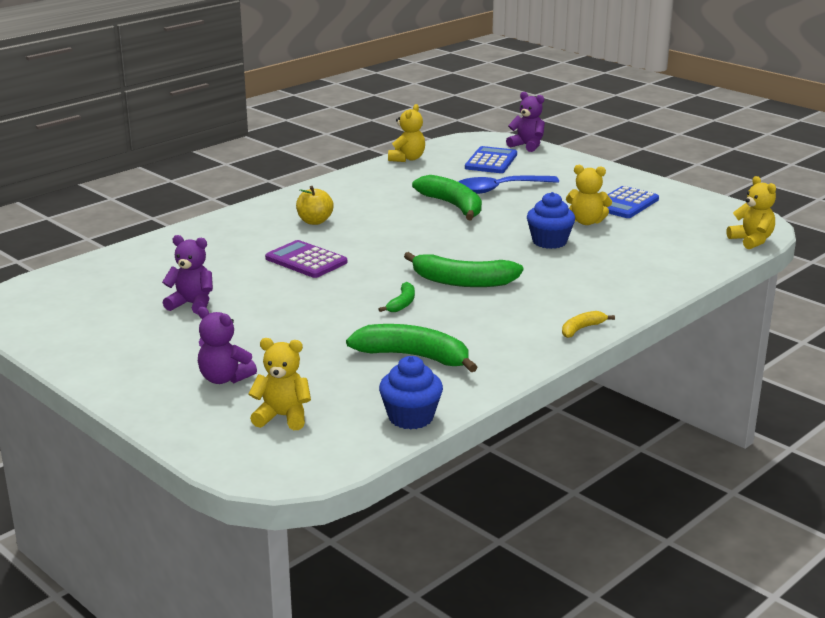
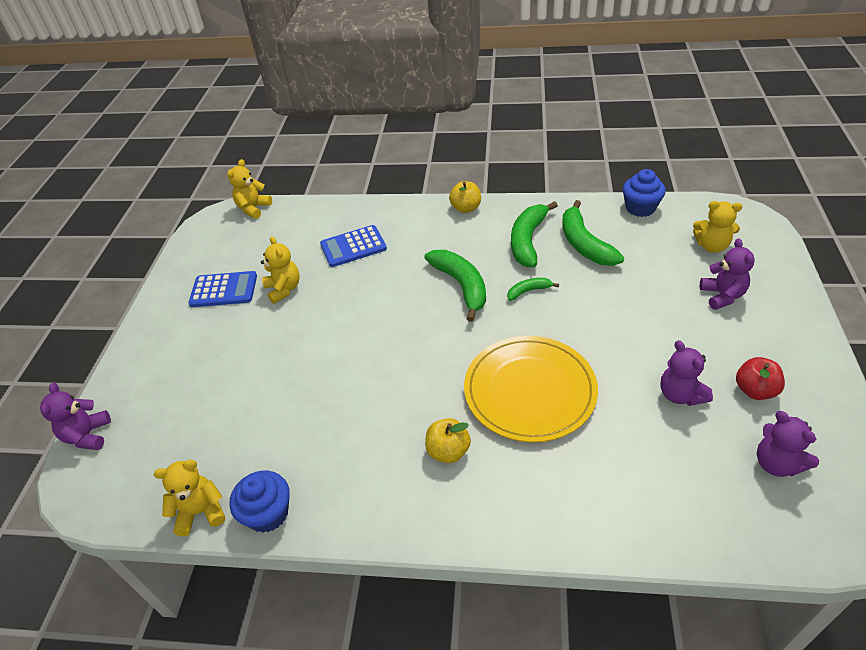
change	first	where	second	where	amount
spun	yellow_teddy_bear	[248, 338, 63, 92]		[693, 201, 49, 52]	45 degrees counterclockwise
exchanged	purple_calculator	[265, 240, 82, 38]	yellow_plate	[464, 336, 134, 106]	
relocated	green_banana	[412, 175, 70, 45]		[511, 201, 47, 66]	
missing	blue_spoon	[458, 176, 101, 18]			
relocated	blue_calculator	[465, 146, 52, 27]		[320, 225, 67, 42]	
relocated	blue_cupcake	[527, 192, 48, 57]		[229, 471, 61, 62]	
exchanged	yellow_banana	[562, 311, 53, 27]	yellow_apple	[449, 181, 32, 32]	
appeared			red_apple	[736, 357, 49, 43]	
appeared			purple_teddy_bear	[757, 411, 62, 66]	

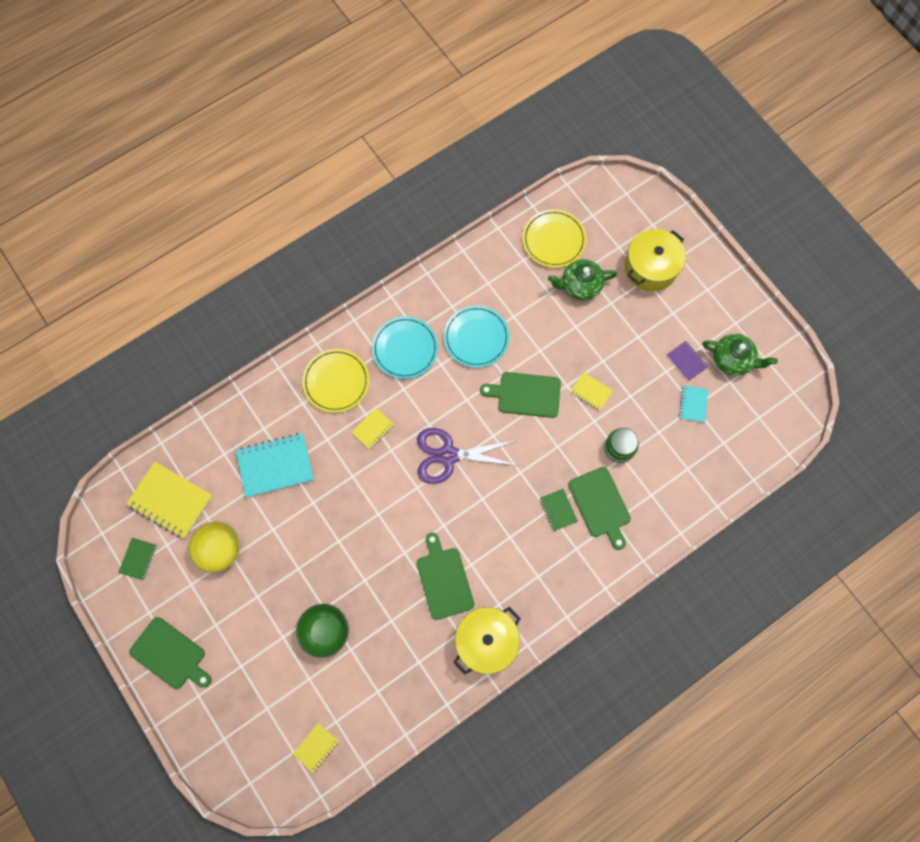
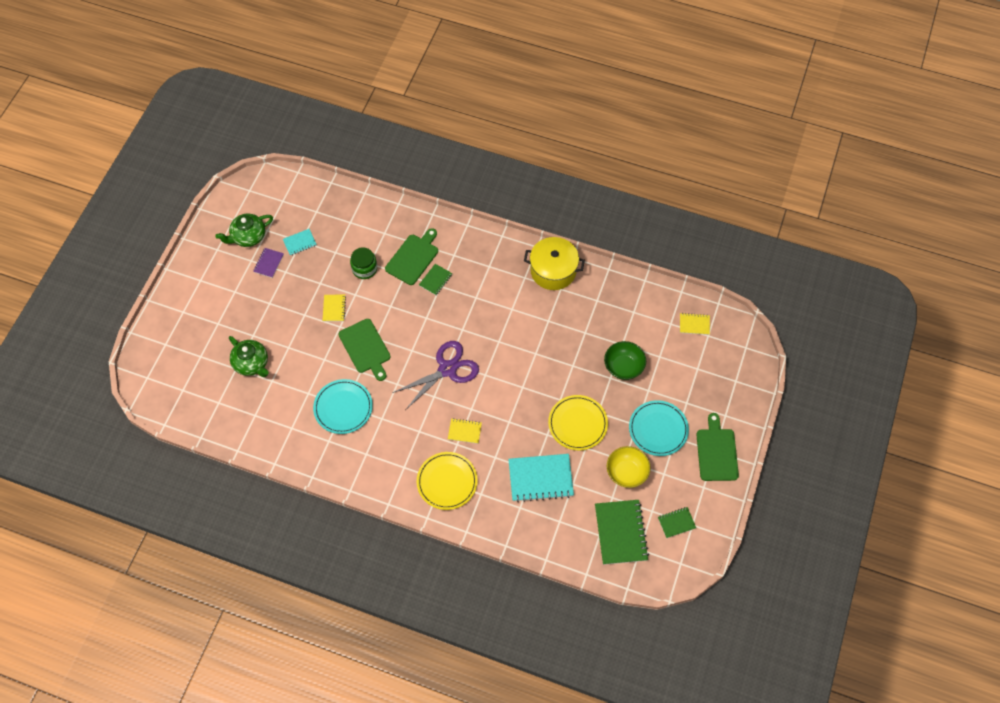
change	first	where	second	where	amount
colour	yellow_notebook	[126, 462, 87, 76]	green_notebook	[595, 500, 54, 65]	
spun	turquoise_notebook	[236, 433, 78, 65]		[508, 454, 66, 48]	45 degrees counterclockwise
relocated	turquoise_plate	[372, 316, 66, 63]		[629, 400, 60, 56]	
missing	green_cutting_board	[416, 533, 58, 87]			
spun	purple_scissors	[417, 428, 102, 56]		[392, 341, 87, 68]	90 degrees counterclockwise
relocated	yellow_plate	[523, 209, 64, 59]		[548, 395, 60, 55]	
missing	yellow_pot	[625, 229, 61, 62]			
spun	green_teapot	[702, 334, 76, 42]		[215, 214, 58, 33]	105 degrees counterclockwise

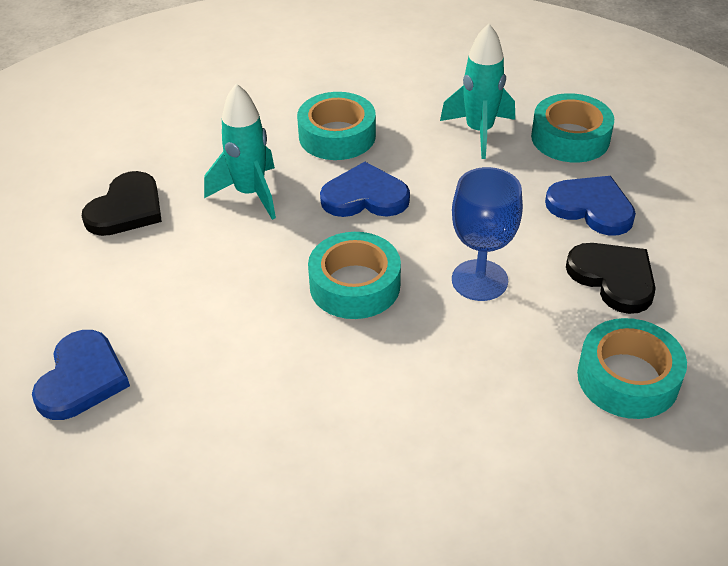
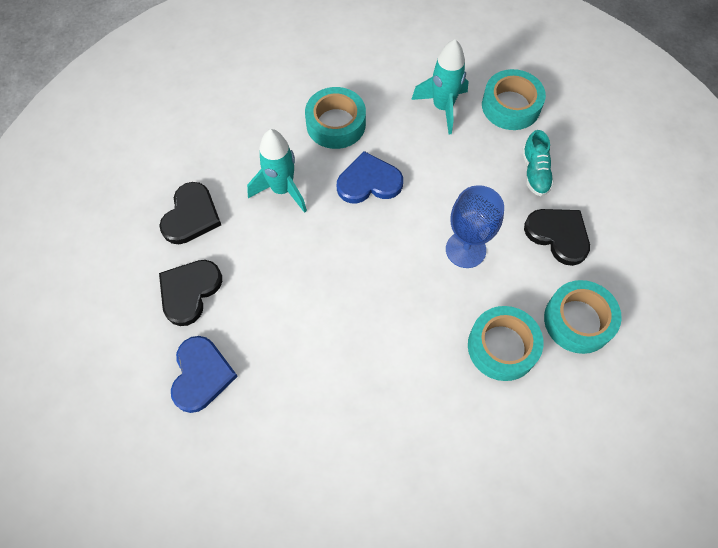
change	first	where	second	where	amount
relocated	turquoise_tape	[308, 232, 93, 87]		[468, 306, 75, 75]	
exchanged	blue_heart	[545, 176, 91, 60]	turquoise_shoe	[522, 130, 32, 66]	
appeared			black_heart	[159, 260, 63, 66]	

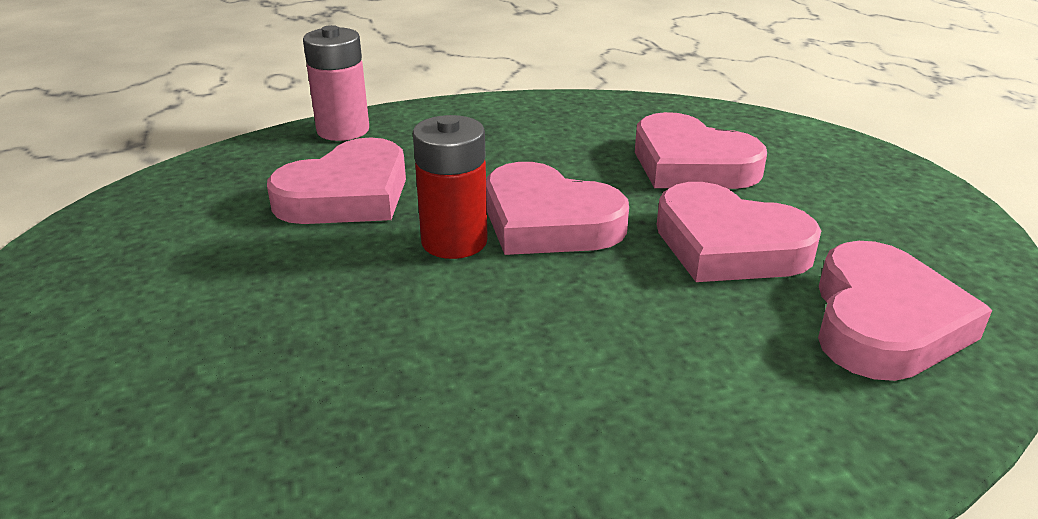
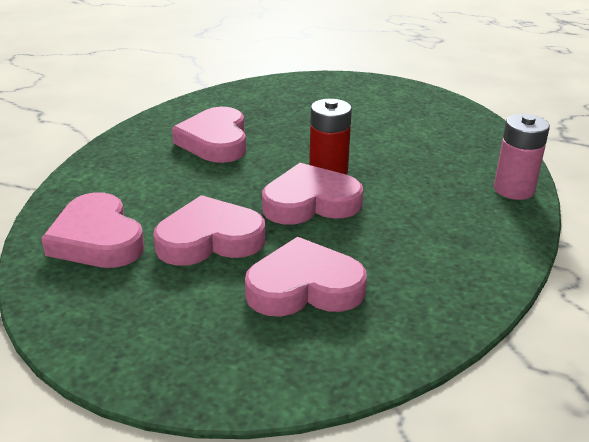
change	first	where	second	where	amount
relocated	pink_heart	[267, 137, 139, 87]		[172, 107, 74, 56]	

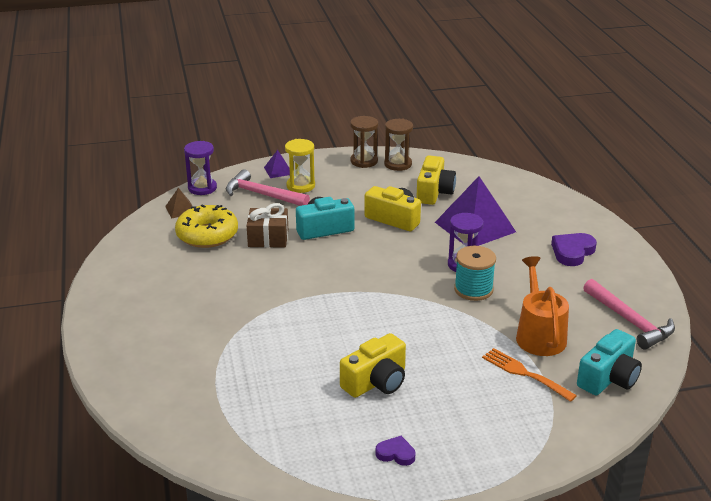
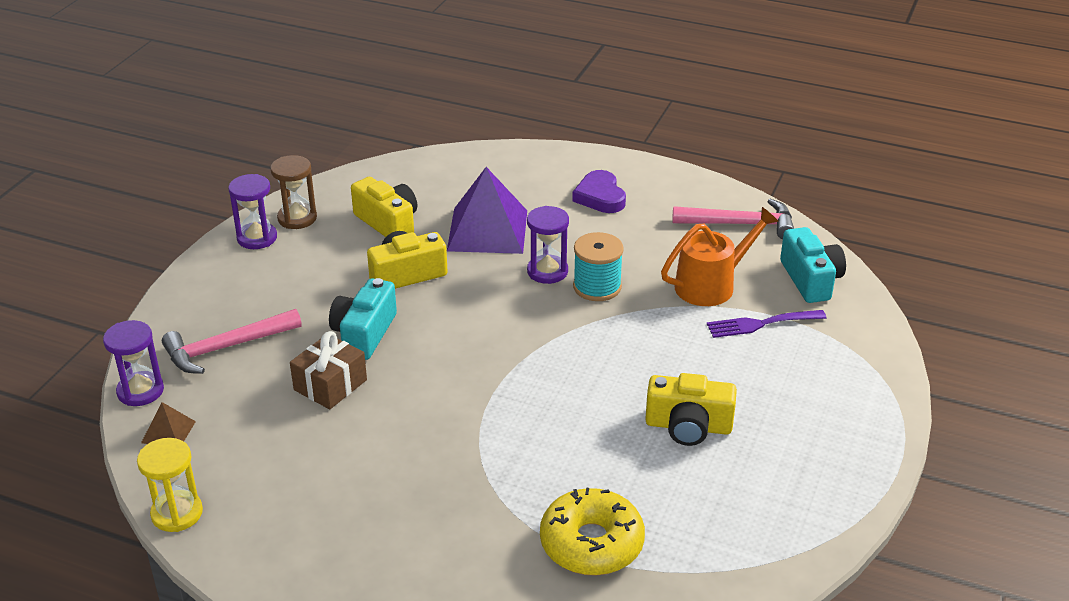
change	first	where	second	where	amount
relocated	yellow_donut	[175, 205, 63, 43]		[540, 487, 105, 89]	
missing	purple_pyramid	[264, 150, 26, 28]			
relocated	yellow_hourglass	[285, 139, 30, 54]		[137, 438, 66, 94]	
spun	yellow_camera	[340, 333, 66, 65]		[645, 373, 92, 73]	105 degrees clockwise
colour	brown_hourglass	[350, 116, 28, 52]	purple_hourglass	[228, 174, 49, 75]	
missing	purple_heart	[375, 436, 40, 30]			
colour	orange_fork	[482, 348, 95, 54]	purple_fork	[707, 310, 119, 28]	
spun	orange_watering_can	[516, 256, 53, 100]		[661, 207, 118, 99]	120 degrees clockwise

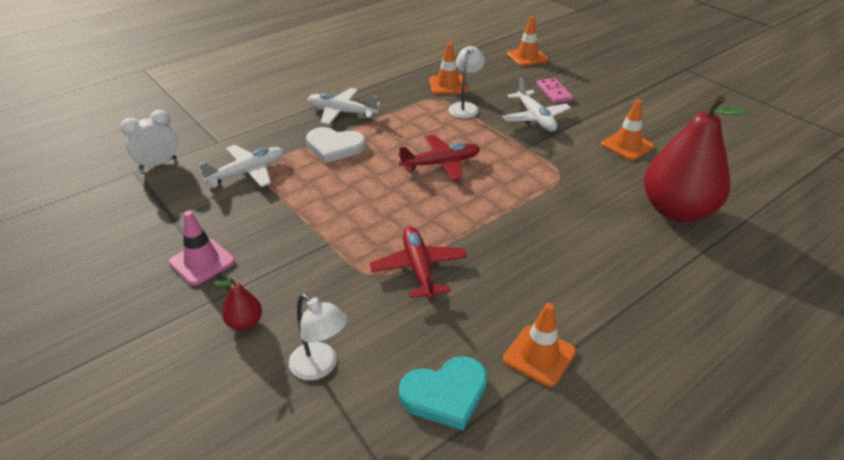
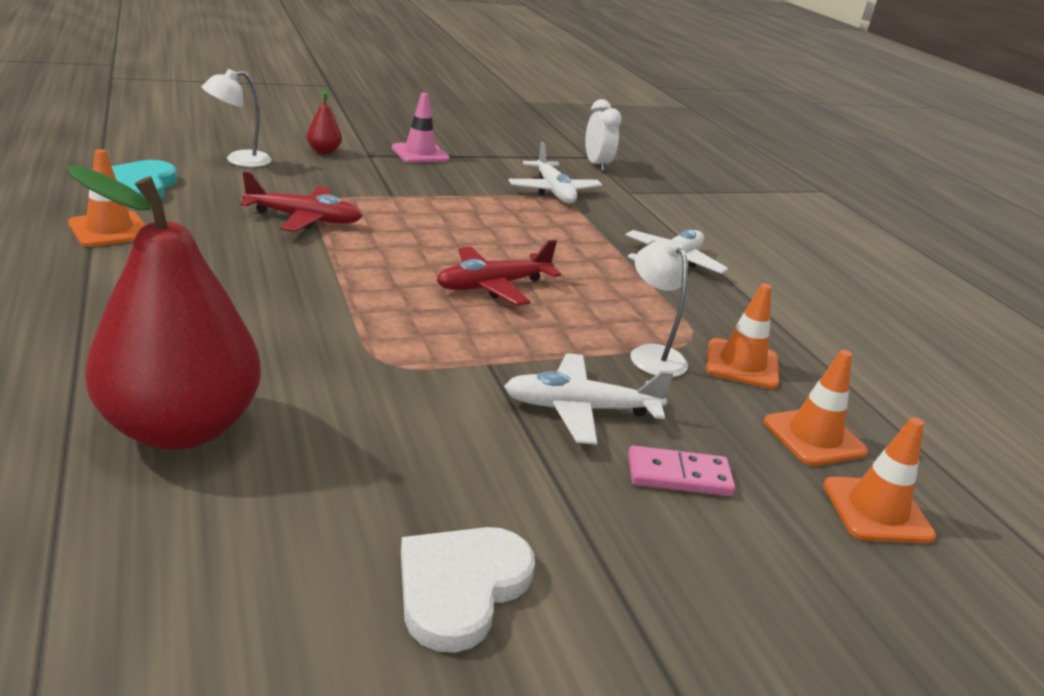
change	first	where	second	where	amount
relocated	white_heart	[306, 127, 60, 36]		[401, 527, 134, 126]	
spun	red_plane	[398, 135, 82, 46]		[436, 240, 125, 66]	60 degrees clockwise
spun	white_lamp	[448, 46, 37, 72]		[630, 240, 58, 137]	150 degrees counterclockwise
relocated	orange_traffic_cone	[601, 100, 53, 61]		[764, 350, 104, 116]	

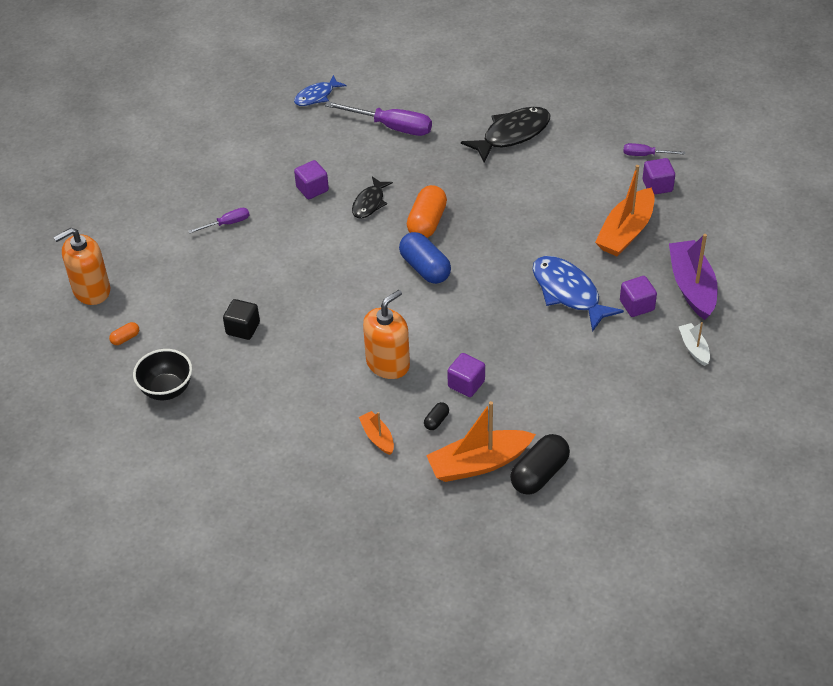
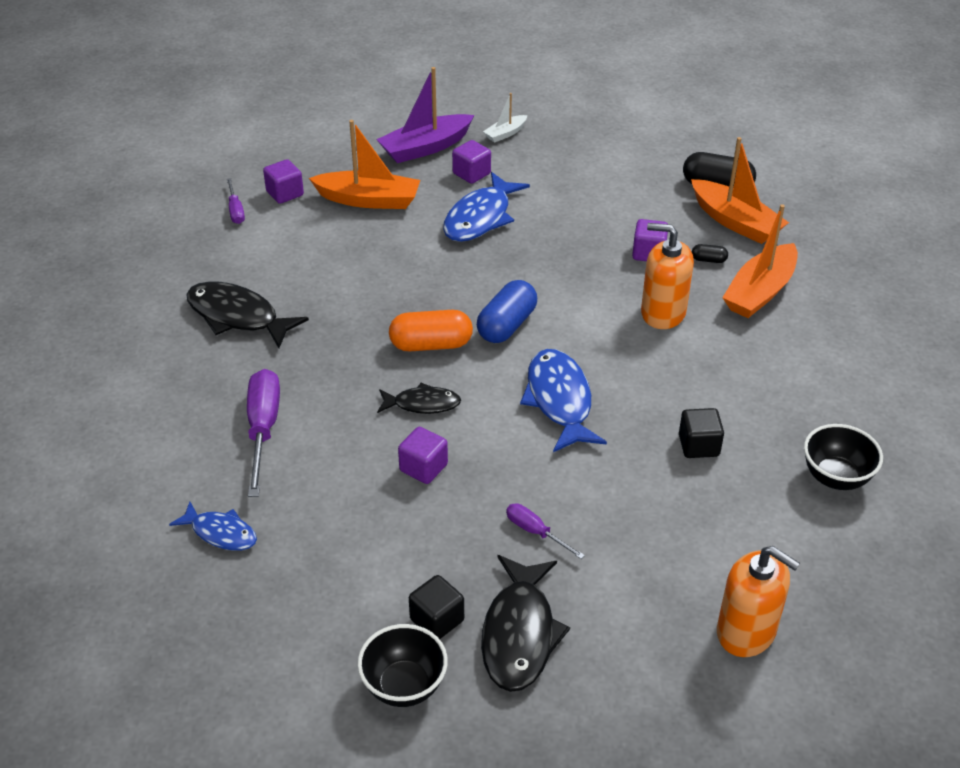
change	first	where	second	where	amount
missing	orange_capsule	[109, 322, 30, 23]			
size	orange_boat	[359, 411, 35, 44]		[722, 204, 76, 114]	x1.94
appeared			black_bowl	[357, 624, 91, 83]	
appeared			black_cube	[409, 575, 55, 64]	
appeared			black_fish	[481, 555, 89, 137]	
appeared			blue_fish	[520, 349, 87, 103]	

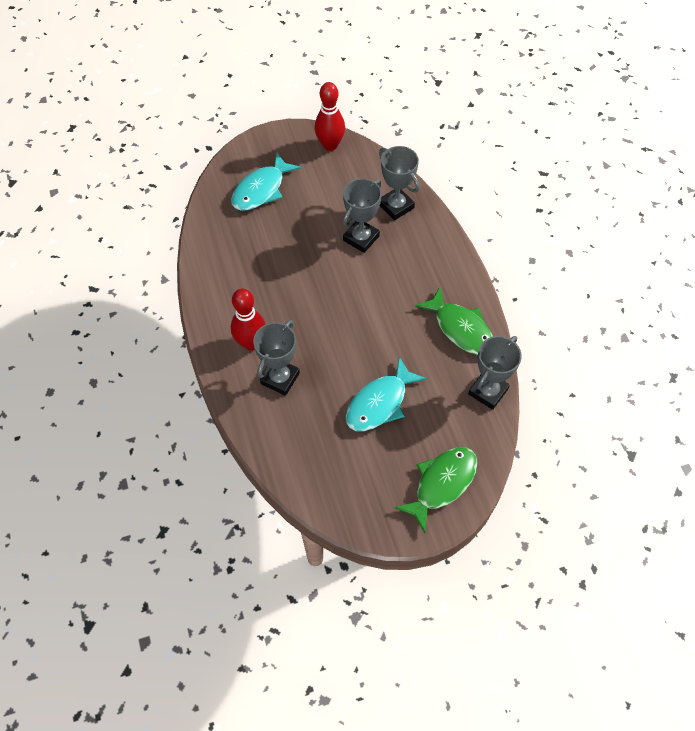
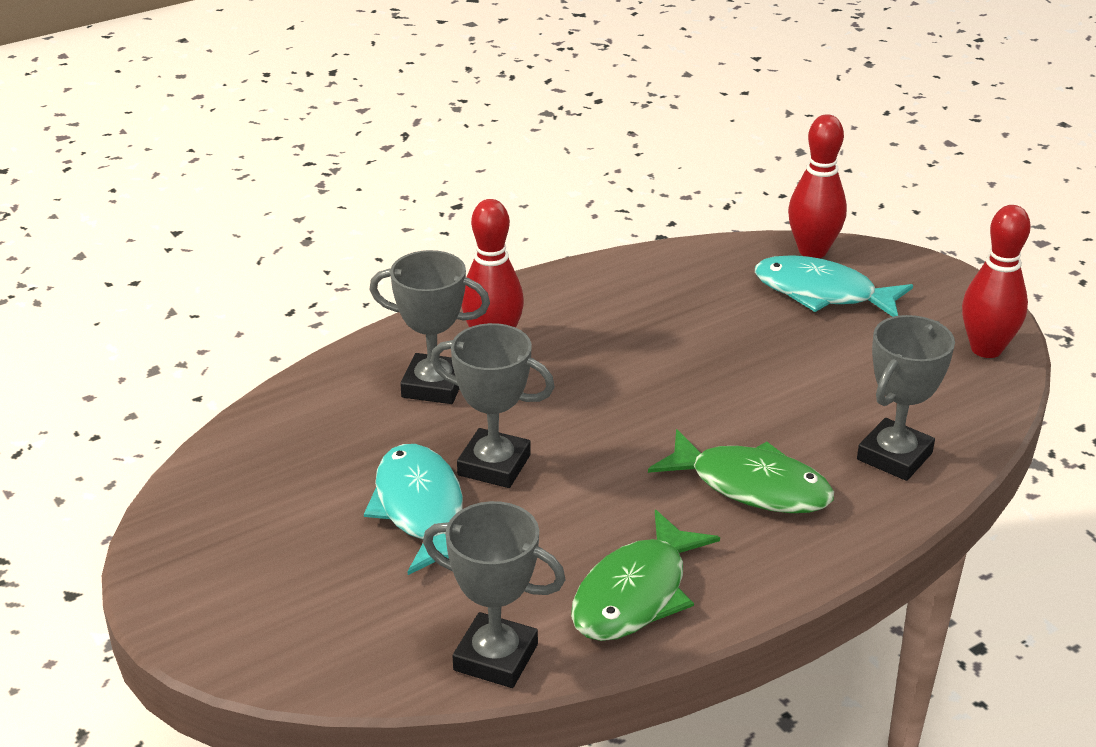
change	first	where	second	where	amount
relocated	grey_trophy	[343, 178, 39, 75]		[431, 323, 124, 165]	
spun	turquoise_fish	[346, 357, 81, 74]		[364, 444, 99, 131]	45 degrees clockwise
relocated	green_fish	[394, 447, 83, 86]		[648, 429, 186, 84]	
appeared			red_bowling_pin	[788, 114, 59, 144]	

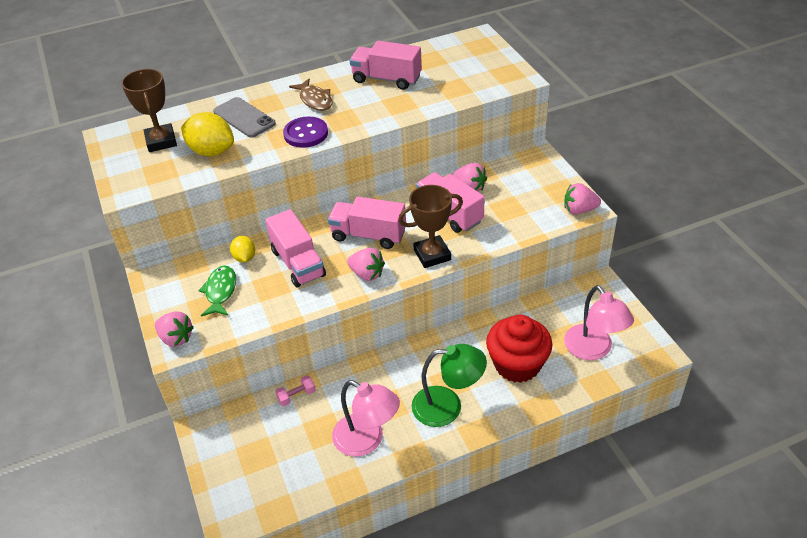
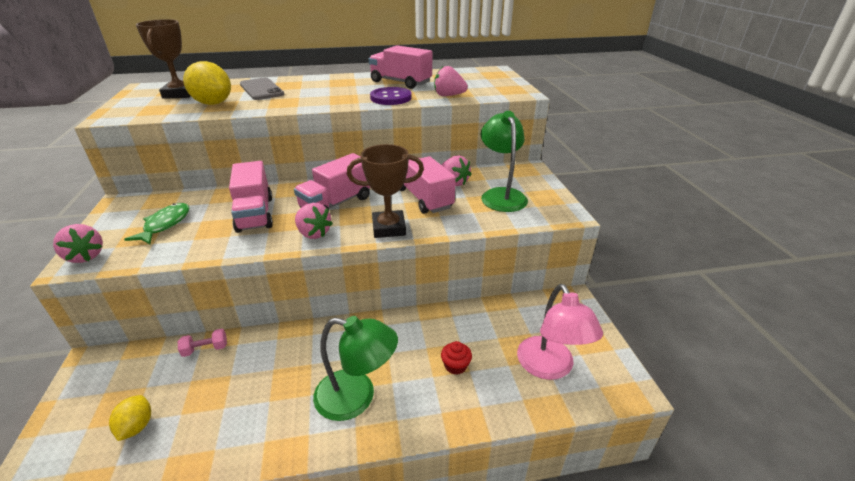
change	first	where	second	where	amount
relocated	yellow_lemon	[230, 236, 25, 27]		[109, 395, 42, 46]	
relocated	purple_button	[283, 116, 45, 32]		[370, 87, 42, 18]	
missing	brown_fish	[289, 78, 43, 33]			
spun	pink_truck	[328, 197, 78, 52]		[294, 153, 76, 57]	75 degrees counterclockwise
missing	pink_lamp	[332, 380, 68, 77]			
size	red_cupcake	[486, 315, 66, 68]		[441, 341, 31, 34]	x0.41
relocated	pink_strawberry	[564, 183, 37, 31]		[434, 66, 34, 30]	
appeared			green_lamp	[481, 111, 47, 101]	

